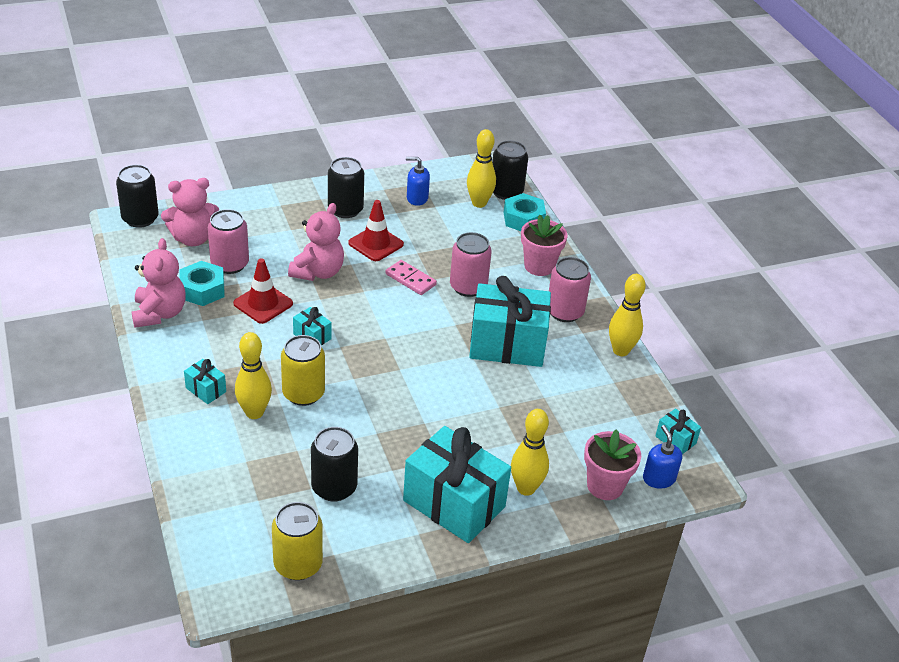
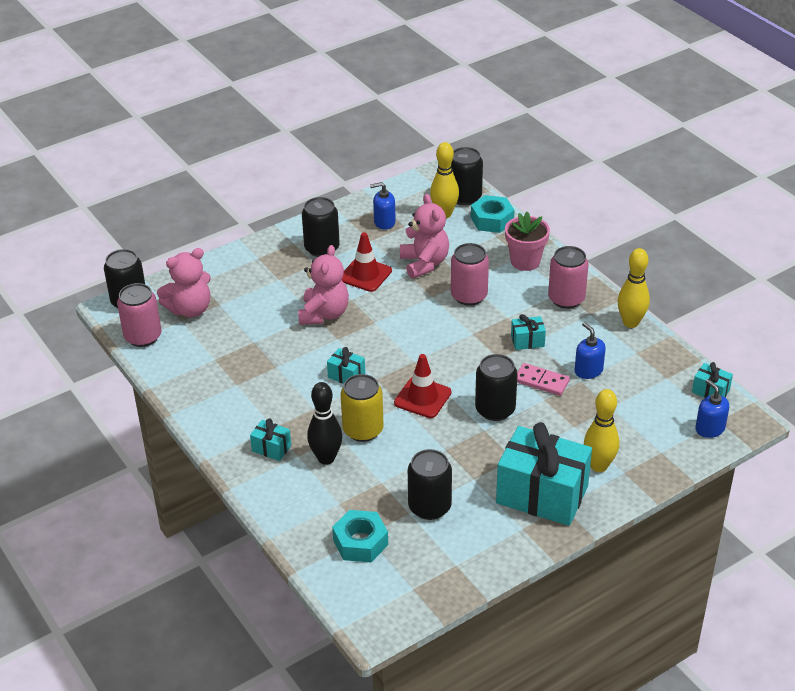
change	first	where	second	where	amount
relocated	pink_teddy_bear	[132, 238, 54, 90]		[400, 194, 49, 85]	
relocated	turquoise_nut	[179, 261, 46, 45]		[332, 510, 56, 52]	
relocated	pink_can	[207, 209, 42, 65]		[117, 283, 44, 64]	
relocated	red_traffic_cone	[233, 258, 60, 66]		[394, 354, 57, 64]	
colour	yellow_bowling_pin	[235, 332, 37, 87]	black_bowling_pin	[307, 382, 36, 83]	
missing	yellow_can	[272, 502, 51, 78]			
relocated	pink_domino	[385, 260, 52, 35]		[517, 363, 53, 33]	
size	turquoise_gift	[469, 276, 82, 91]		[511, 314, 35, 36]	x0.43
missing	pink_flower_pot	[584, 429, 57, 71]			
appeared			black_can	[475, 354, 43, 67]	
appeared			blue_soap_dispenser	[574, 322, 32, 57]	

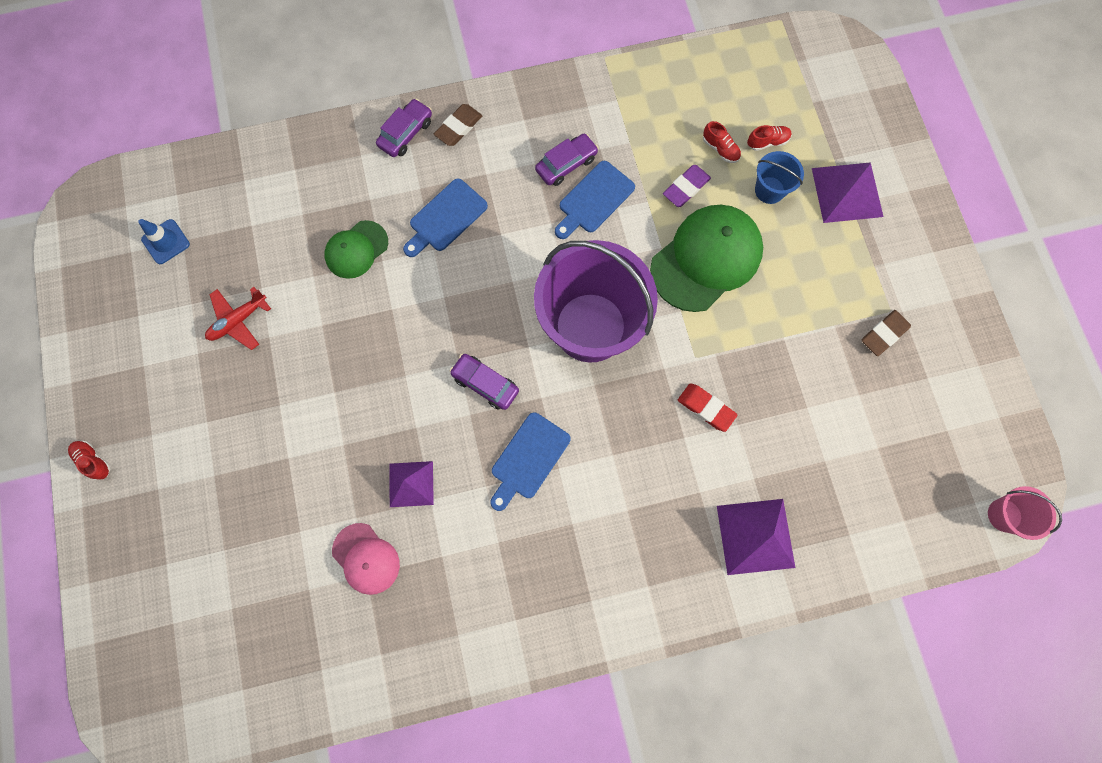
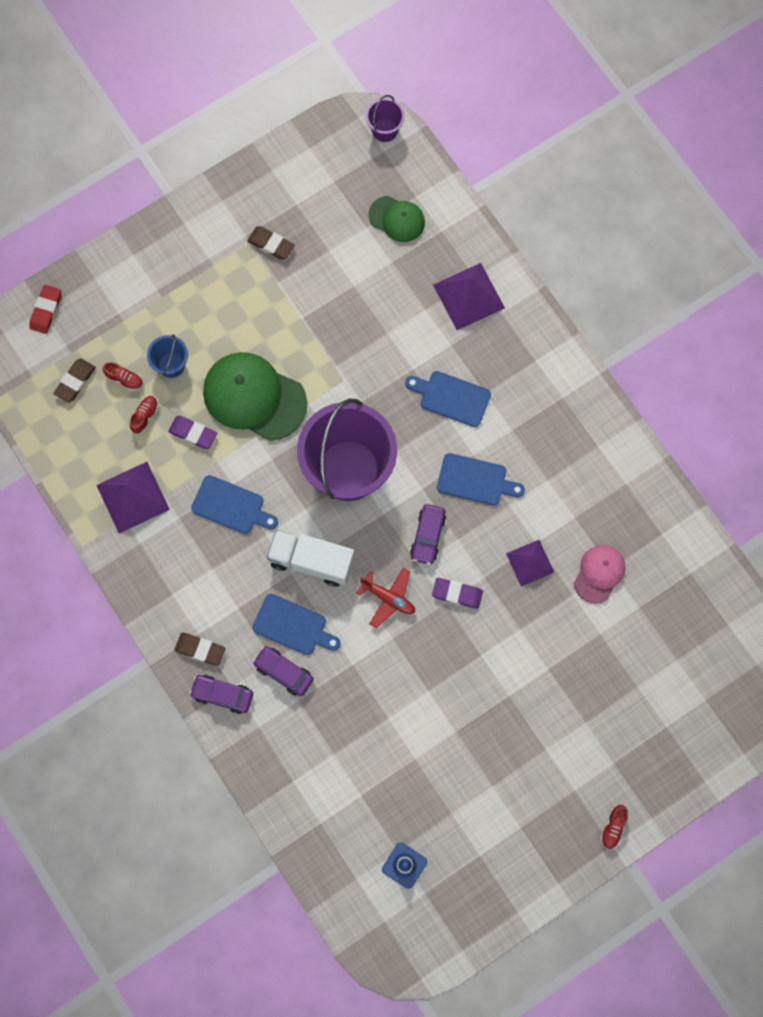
change	first	where	second	where	amount
relocated	red_plane	[205, 287, 66, 63]		[357, 568, 58, 60]	
relocated	green_cap	[324, 220, 64, 59]		[368, 196, 57, 46]	
relocated	purple_car	[535, 134, 64, 52]		[253, 646, 61, 50]	
relocated	red_eraser	[678, 384, 60, 48]		[29, 285, 32, 49]	
spun	red_shoe	[747, 125, 45, 26]		[103, 362, 40, 29]	150 degrees clockwise
relocated	purple_pyramid	[812, 162, 72, 61]		[96, 462, 74, 71]	
colour	pink_bucket	[988, 486, 74, 54]	purple_bucket	[365, 95, 40, 47]	
appeared			brown_eraser	[53, 358, 43, 45]	
appeared			white_truck	[267, 530, 88, 57]	
appeared			blue_cutting_board	[405, 371, 86, 56]	
appeared			purple_eraser	[432, 578, 51, 31]	

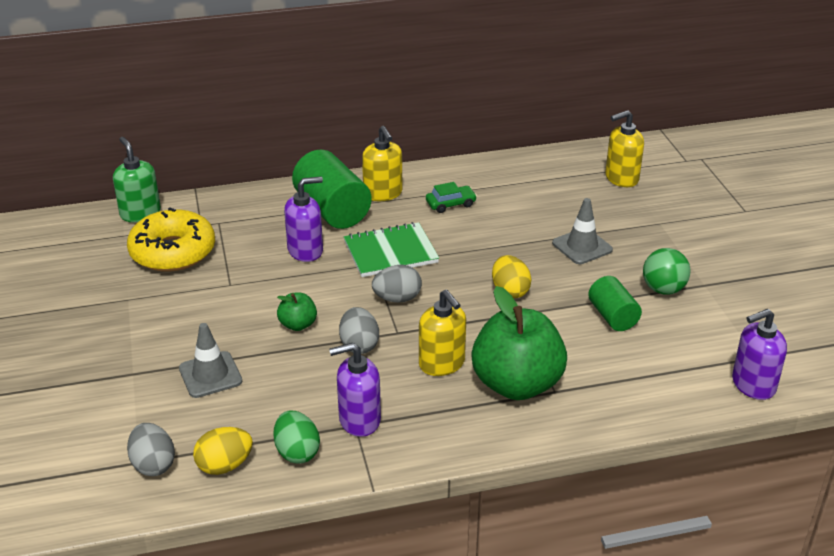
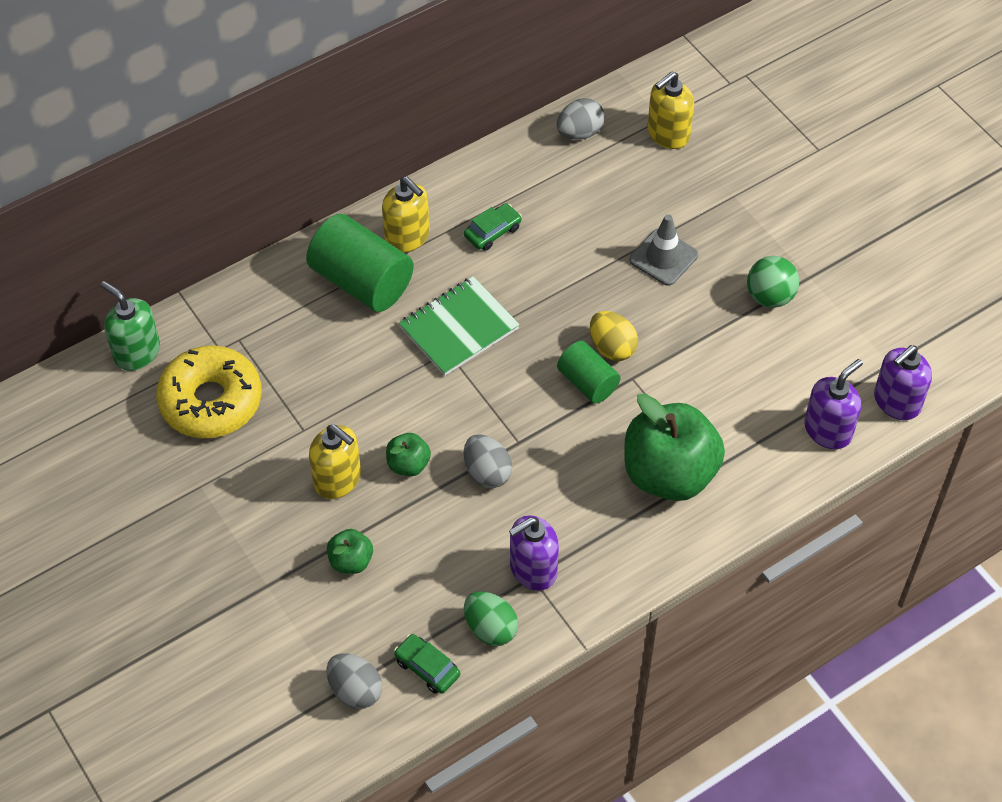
change	first	where	second	where	amount
exchanged	grey_traffic_cone	[179, 323, 63, 75]	green_apple	[327, 529, 46, 45]	
exchanged	yellow_egg	[193, 427, 60, 48]	green_car	[394, 634, 66, 60]	
relocated	purple_soap_dispenser	[284, 177, 39, 85]		[804, 359, 59, 90]	
relocated	grey_egg	[372, 265, 50, 38]		[556, 98, 49, 42]	
relocated	yellow_soap_dispenser	[419, 289, 47, 87]		[309, 425, 52, 74]	
relocated	green_cylinder	[588, 276, 54, 55]		[557, 341, 64, 63]	

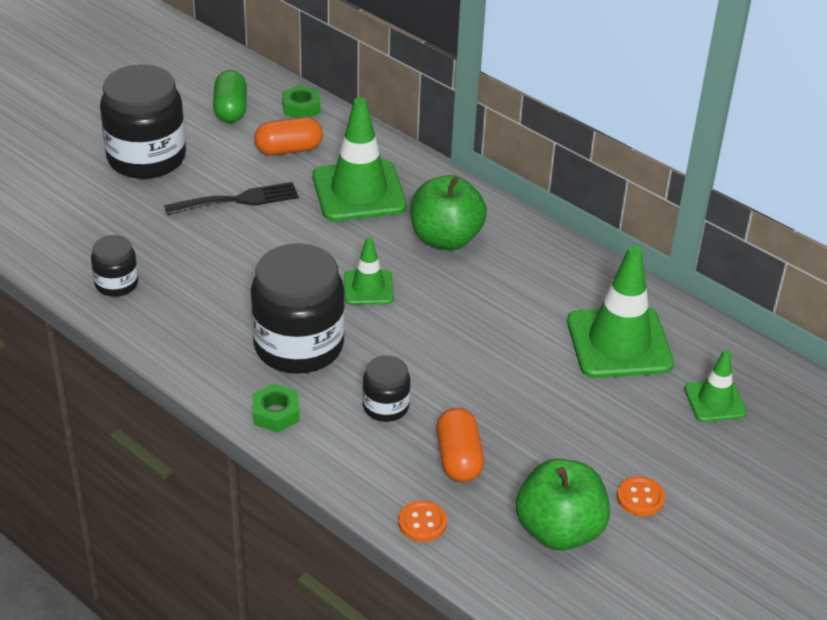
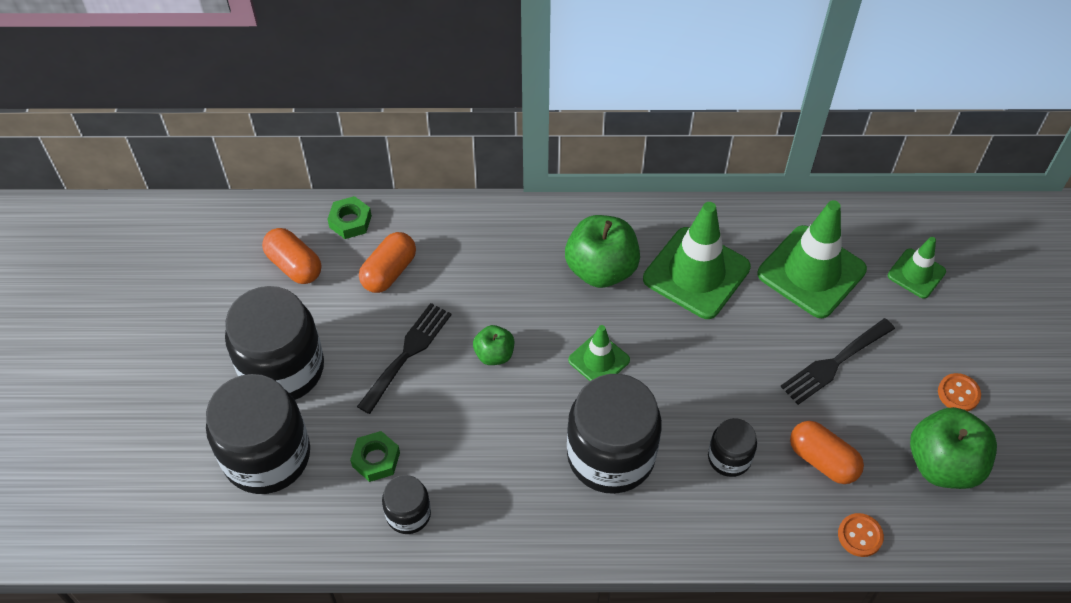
change	first	where	second	where	amount
colour	green_capsule	[213, 70, 34, 53]	orange_capsule	[262, 228, 59, 56]	
relocated	green_nut	[252, 383, 48, 50]		[350, 431, 50, 51]	
relocated	green_traffic_cone	[313, 97, 94, 124]		[643, 202, 108, 117]	
appeared			black_jar	[206, 374, 104, 120]	
appeared			green_apple	[473, 325, 41, 40]	
appeared			black_fork	[780, 318, 115, 87]	

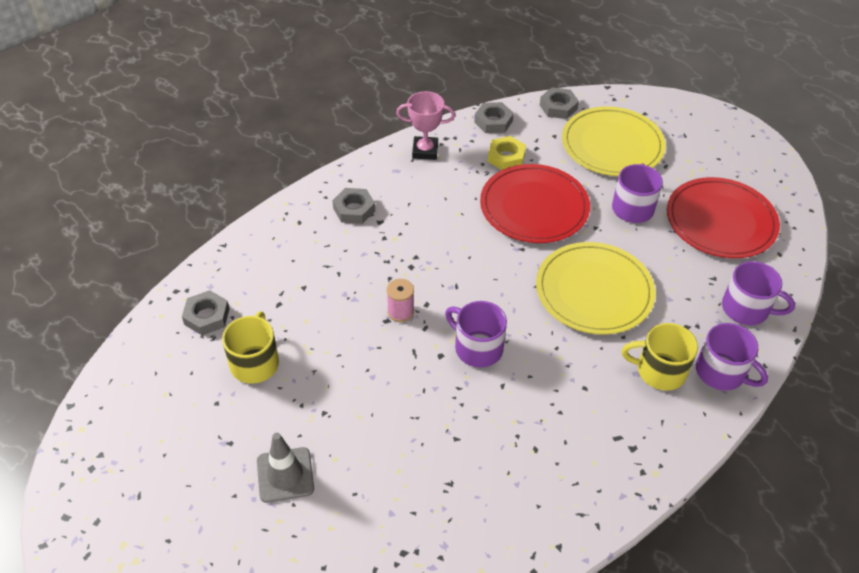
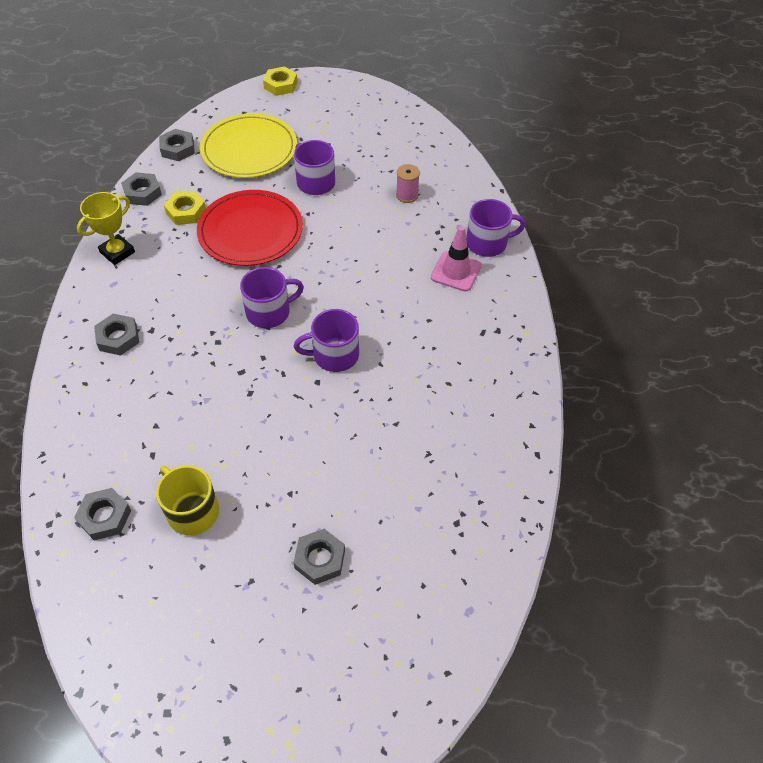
change	first	where	second	where	amount
exchanged	grey_traffic_cone	[257, 433, 57, 70]	grey_nut	[293, 529, 52, 56]	
relocated	pink_spool	[387, 279, 27, 43]		[396, 164, 24, 39]	
colour	pink_trophy	[396, 91, 59, 69]	yellow_trophy	[77, 192, 58, 73]	
missing	yellow_plate	[536, 242, 119, 93]			
exchanged	yellow_mug	[622, 323, 76, 68]	pink_traffic_cone	[431, 226, 51, 66]	
missing	red_plate	[667, 177, 113, 81]			
relocated	purple_mug	[722, 261, 73, 64]		[240, 267, 64, 61]	
appeared			yellow_nut	[263, 66, 35, 30]	

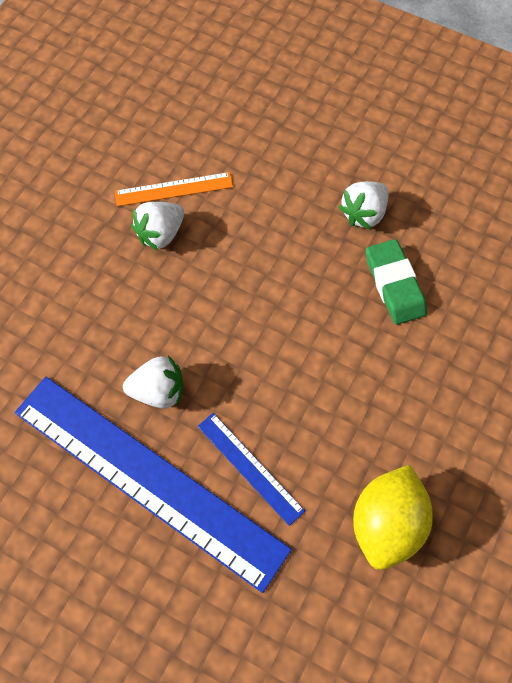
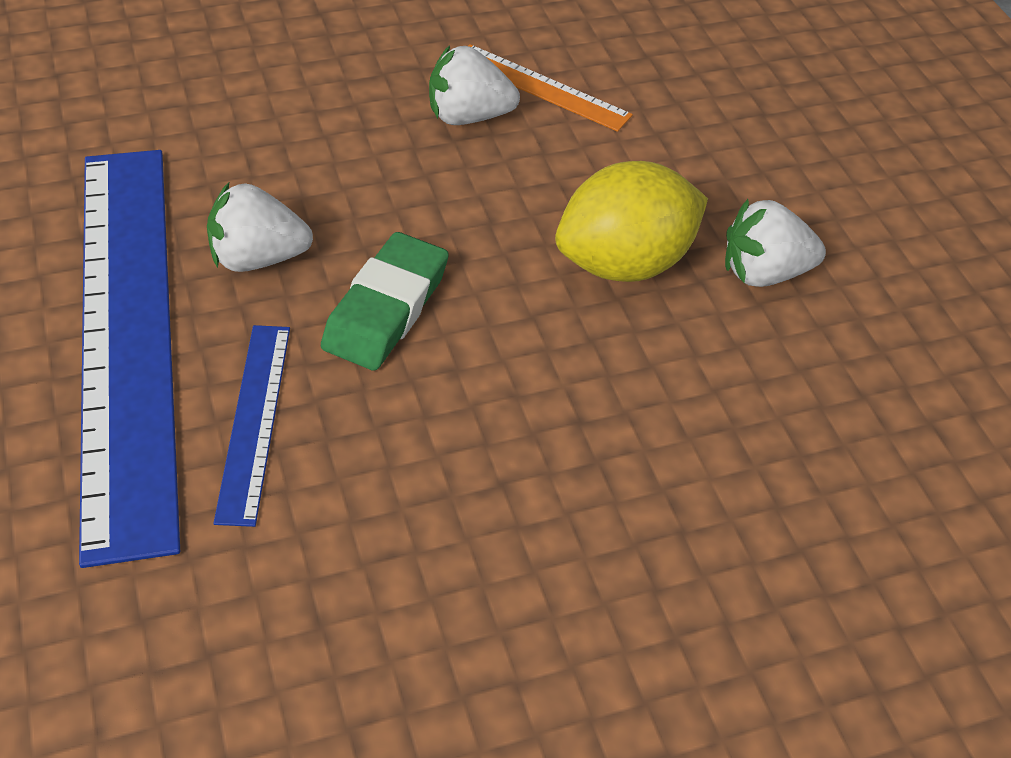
change	first	where	second	where	amount
spun	white_strawberry	[123, 355, 61, 54]		[207, 183, 106, 89]	135 degrees clockwise
relocated	yellow_lemon	[353, 465, 80, 105]		[555, 161, 153, 121]	
relocated	green_eraser	[366, 239, 61, 86]		[321, 232, 128, 138]	

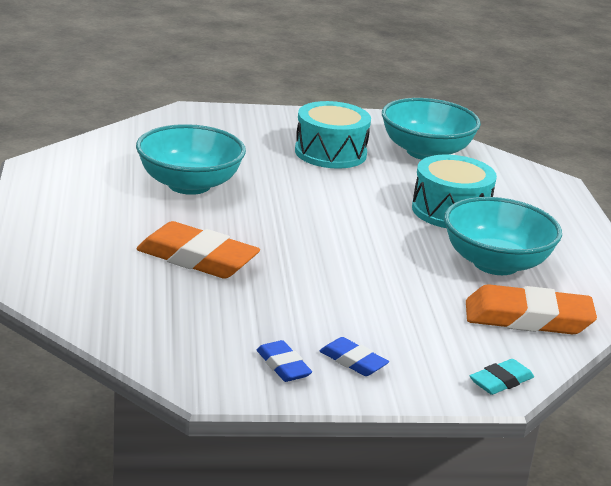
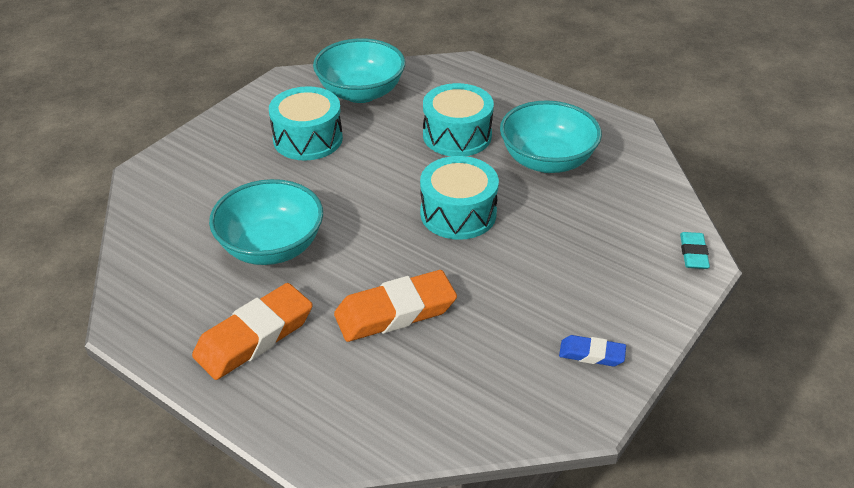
change	first	where	second	where	amount
missing	blue_eraser	[320, 337, 69, 39]			
relocated	orange_eraser	[466, 284, 131, 50]		[192, 283, 121, 97]	
appeared			turquoise_drum	[420, 156, 79, 84]	

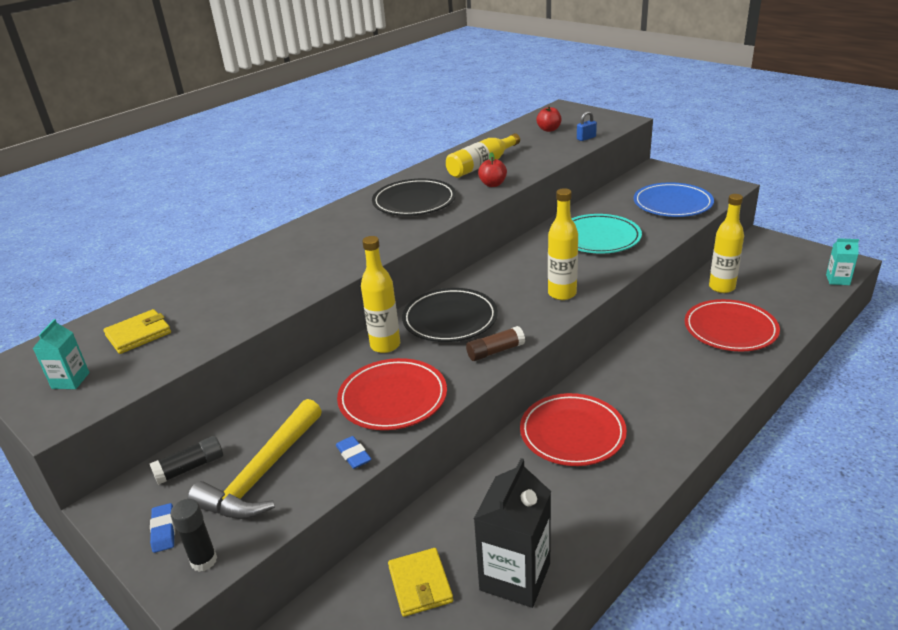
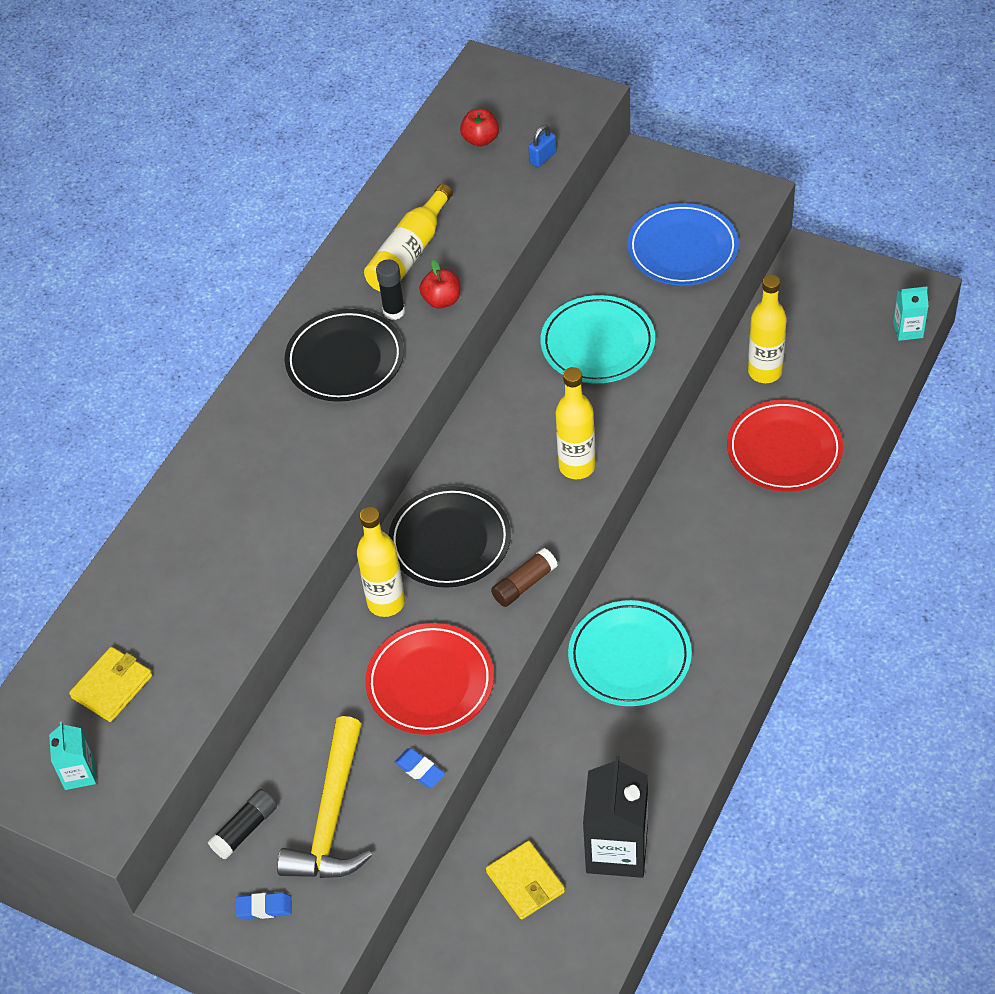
change	first	where	second	where	amount
spun	blue_eraser	[150, 503, 25, 50]		[235, 892, 57, 27]	60 degrees counterclockwise
relocated	black_glue_stick	[170, 499, 47, 73]		[376, 260, 29, 60]	
colour	red_plate	[520, 393, 107, 73]	turquoise_plate	[568, 600, 124, 106]	

